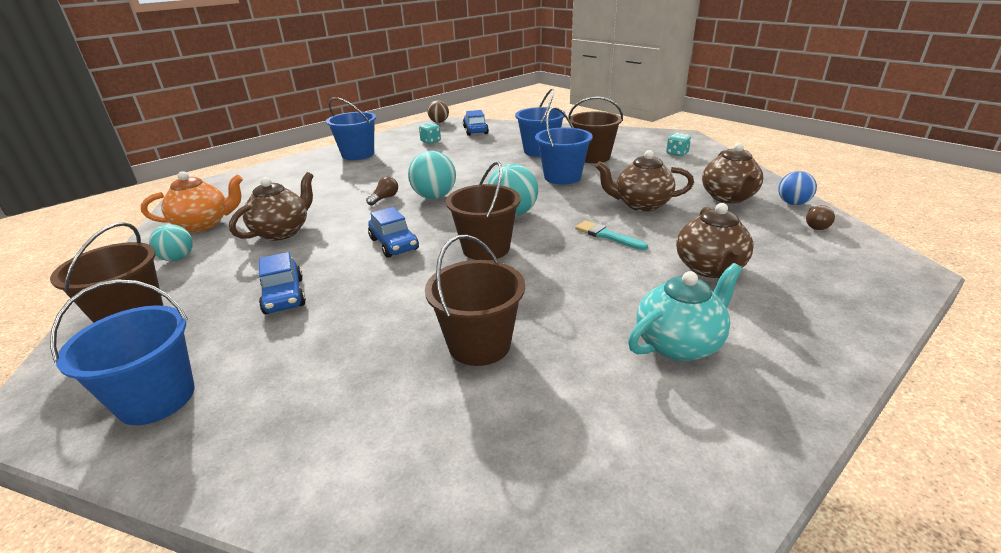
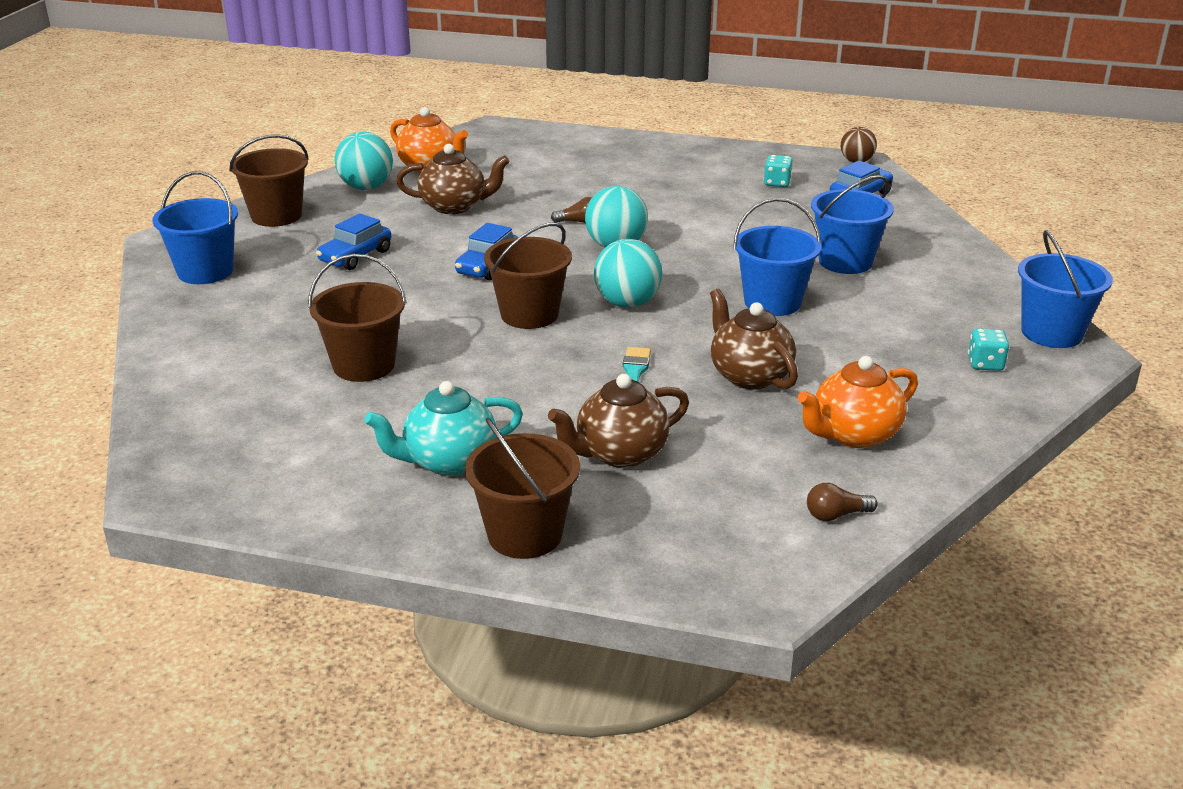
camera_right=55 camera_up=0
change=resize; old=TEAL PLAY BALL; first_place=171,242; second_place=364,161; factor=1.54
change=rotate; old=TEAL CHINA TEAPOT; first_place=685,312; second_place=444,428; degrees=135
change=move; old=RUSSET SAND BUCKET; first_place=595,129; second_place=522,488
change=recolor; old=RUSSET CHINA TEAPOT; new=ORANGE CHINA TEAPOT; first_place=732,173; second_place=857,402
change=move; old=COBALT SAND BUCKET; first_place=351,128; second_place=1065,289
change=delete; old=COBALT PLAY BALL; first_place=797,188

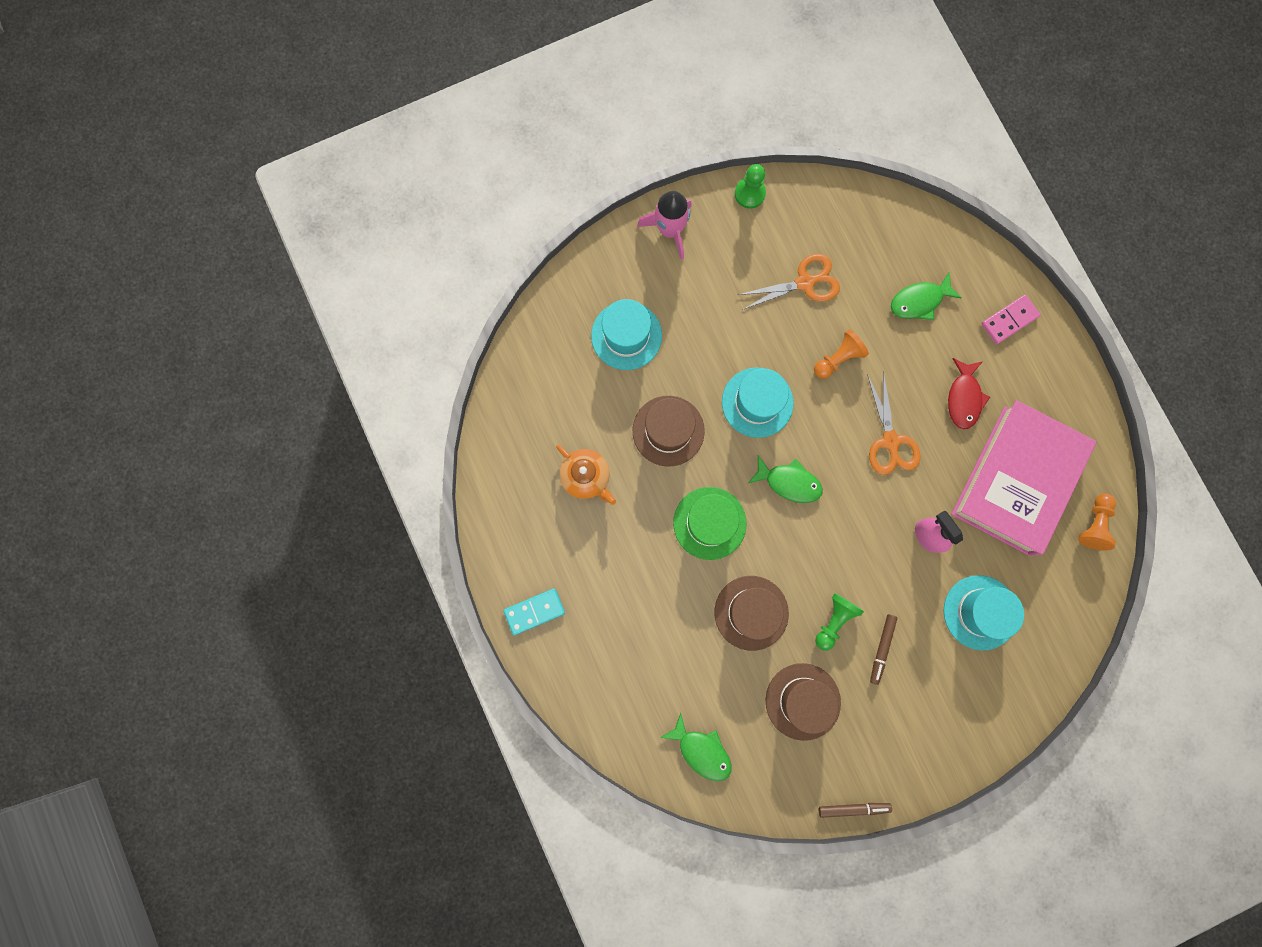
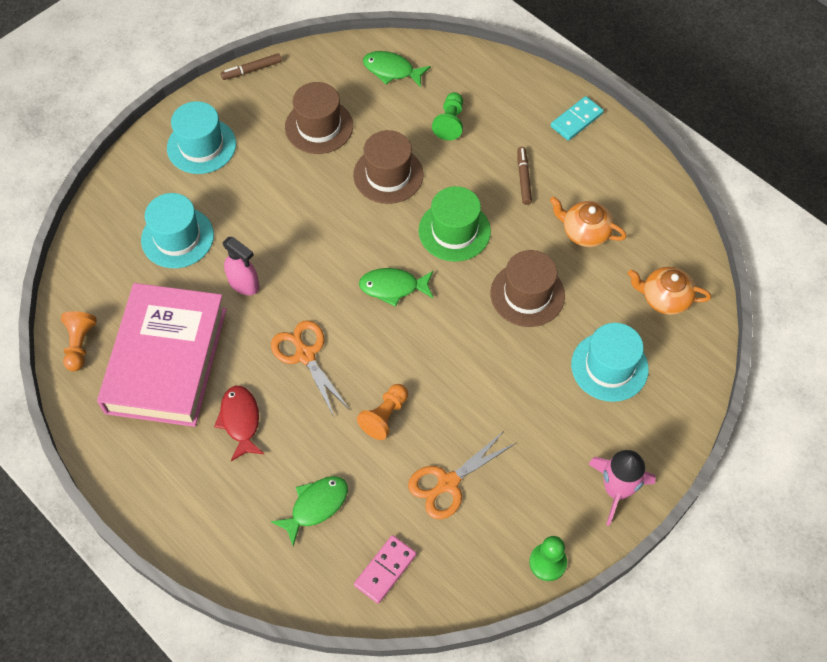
camera_right=160 camera_up=-20
change=move; old=TEAL TALL HAT; first_place=758,402; second_place=201,137
change=move; old=ROSY DOMINO; first_place=1011,319; second_place=385,569
change=move; old=EMERALD PAWN; first_place=839,622; second_place=447,116
change=move; old=RUSSET FELT PEN; first_place=883,649; second_place=524,176
change=insert; new=ORANGE CHINA TEAPOT; second_place=669,291

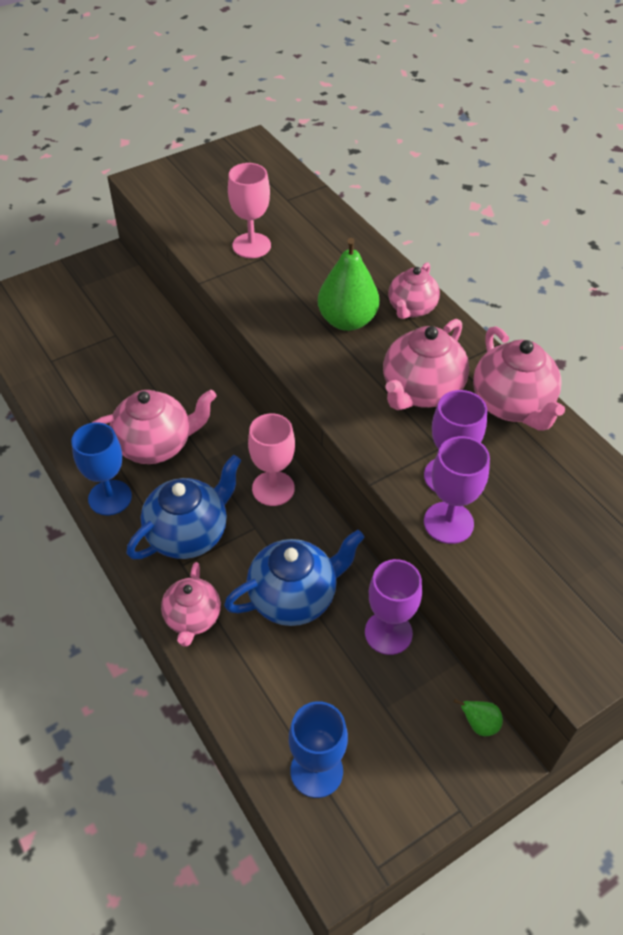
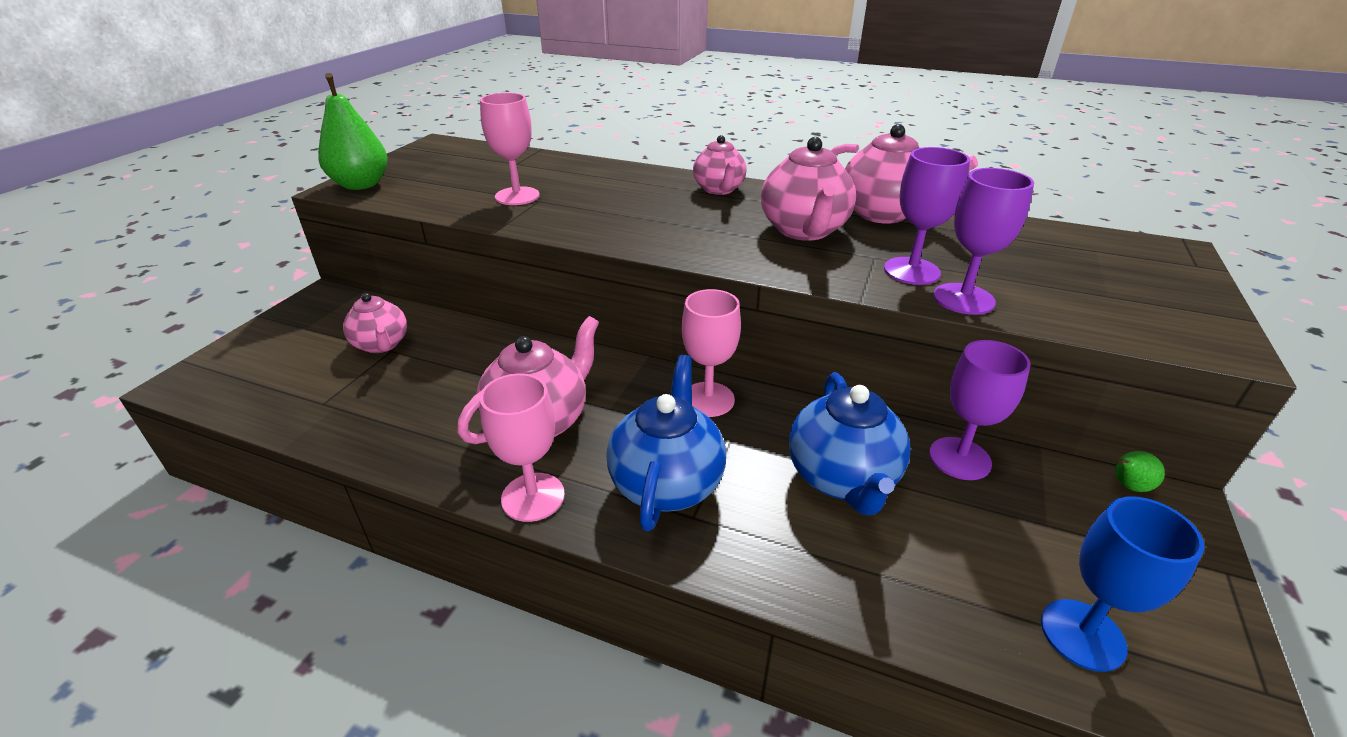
camera_right=-35 camera_up=-15
change=move; old=EMERALD PEAR FRUIT; first_place=348,284; second_place=353,131
change=move; old=ROSY CHINA TEAPOT; first_place=191,604; second_place=375,323
change=recolor; old=COBALT CHALICE; new=ROSY CHALICE; first_place=101,468; second_place=522,447
change=rotate; old=COBALT CHINA TEAPOT; first_place=294,578; second_place=849,443; degrees=150

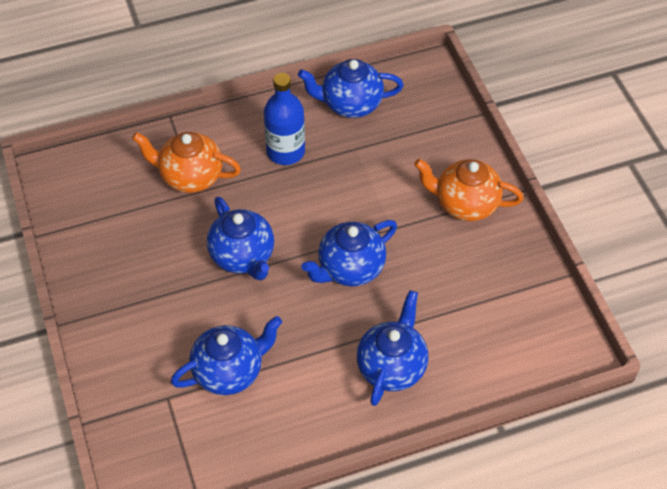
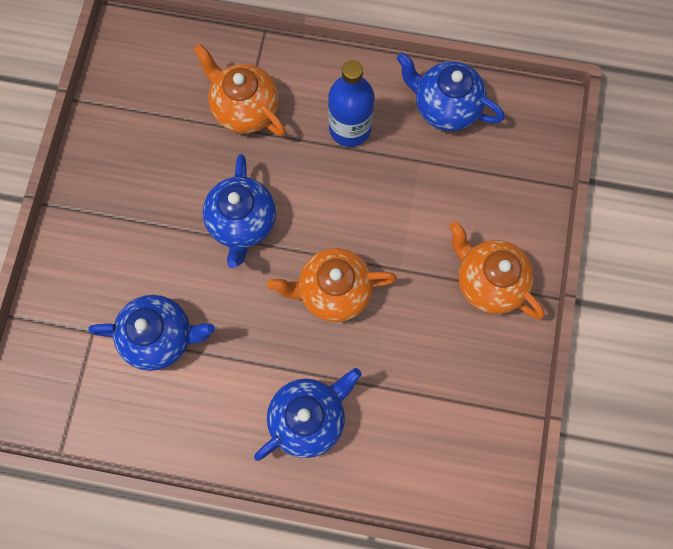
camera_right=30 camera_up=20
change=recolor; old=COBALT CHINA TEAPOT; new=ORANGE CHINA TEAPOT; first_place=349,253; second_place=332,285

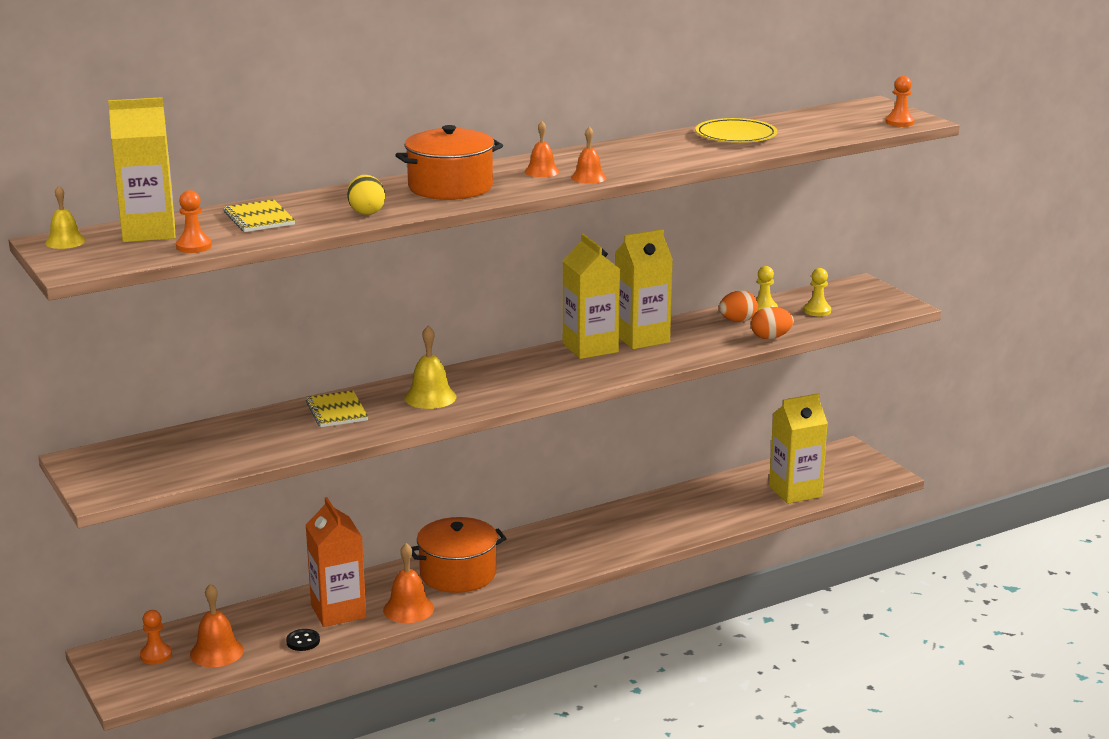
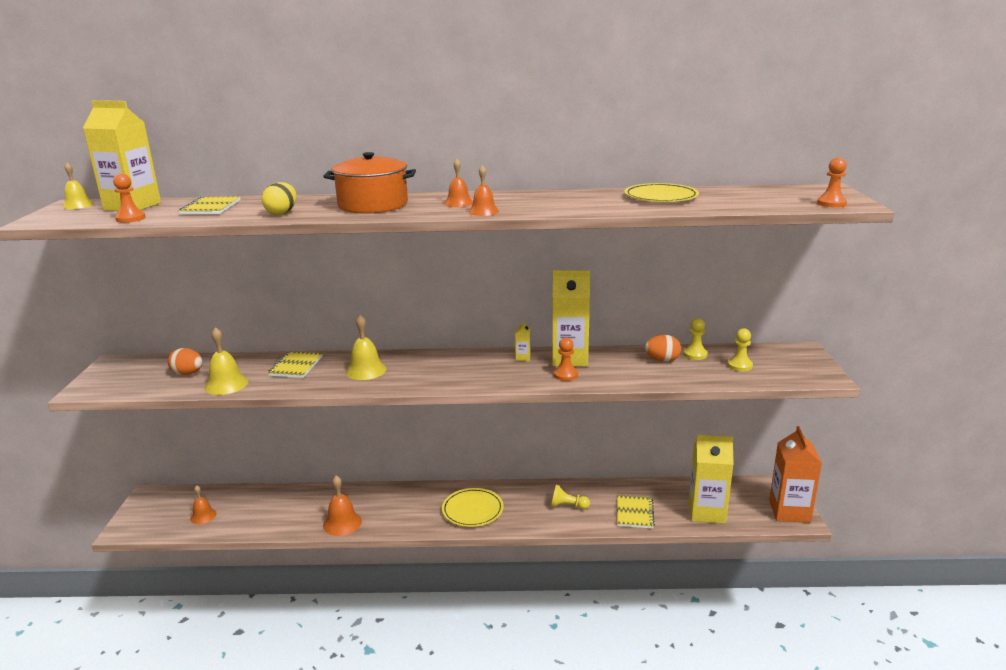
camera_right=30 camera_up=0
change=move; old=ORANGE EGG; first_place=772,323; second_place=185,361
change=resize; old=ORANGE HAND BELL; first_place=217,625; second_place=203,504; factor=0.66
change=insert; new=GOLDEN HAND BELL; second_place=226,361
change=insert; new=GOLDEN DINNER PLATE; second_place=473,507
change=resize; old=GOLDEN JUICE CARTON; first_place=591,296; second_place=523,341; factor=0.4
change=insert; new=GOLDEN PAWN; second_place=570,497
change=move; old=ORANGE PAWN; first_place=156,637; second_place=566,359
change=insert; new=GOLDEN NOTEBOOK; second_place=636,512
change=move; old=ORANGE JUICE CARTON; first_place=336,562; second_place=795,474
change=delete; old=JET-BLACK BUTTON; first_place=303,640
change=delete; old=ORANGE COOKING POT; first_place=459,555

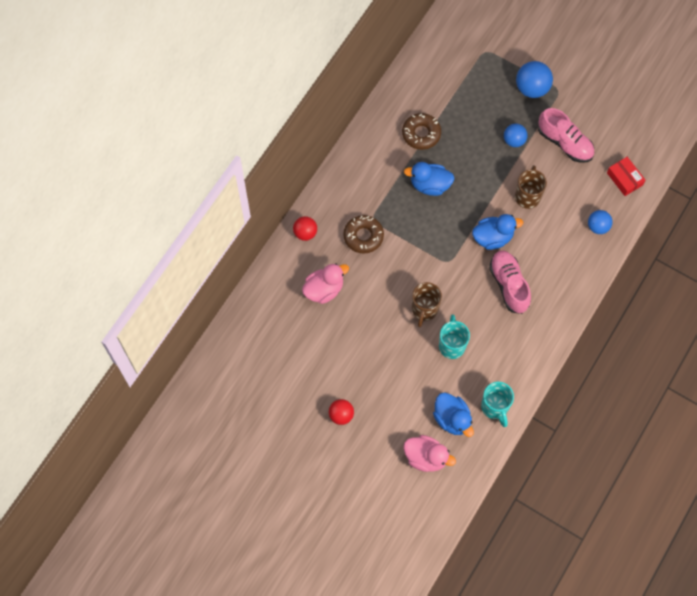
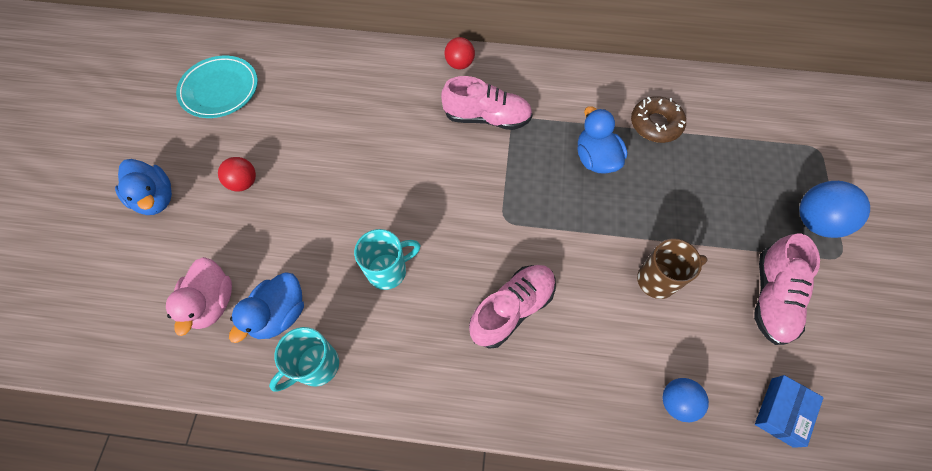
camera_right=65 camera_up=-5
change=move; old=COBALT TOY DUCK; first_place=497,232; second_place=143,187
change=insert; new=TEAL DINNER PLATE; second_place=217,87
change=replace; old=RUSSET GLAZED DONUT; new=ROSY SHOE; first_place=363,234; second_place=487,103
change=recolor; old=CRIMSON PACKAGE; new=COBALT PACKAGE; first_place=626,176; second_place=789,411
change=delete; old=ROSY TOY DUCK; first_place=325,283
change=delete; old=RUSSET MUG; first_place=427,305
change=delete; old=COBALT PLAY BALL; first_place=516,135

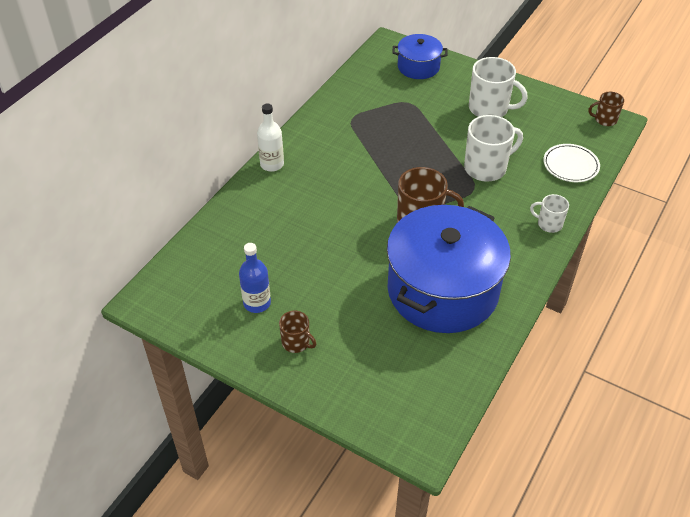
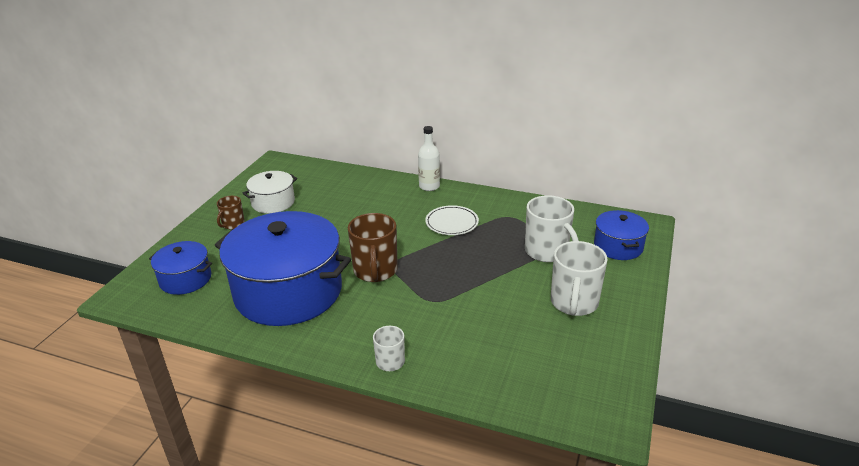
camera_right=80 camera_up=-15
change=insert; new=COBALT COOKING POT; second_place=180,268
change=replace; old=COBALT BOTTLE; new=SNOW-WHITE COOKING POT; first_place=255,278; second_place=270,192
change=move; old=SNOW-WHITE DINNER PLATE; first_place=571,163; second_place=452,220
change=move; old=SNOW-WHITE MUG; first_place=493,148; second_place=552,228
change=delete; old=RUSSET MUG; first_place=606,109

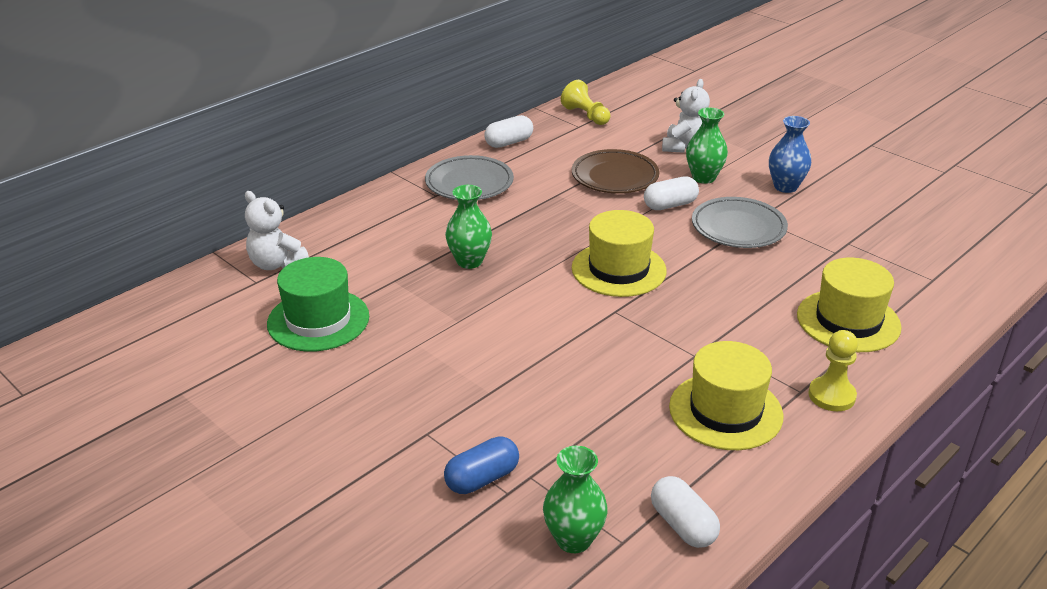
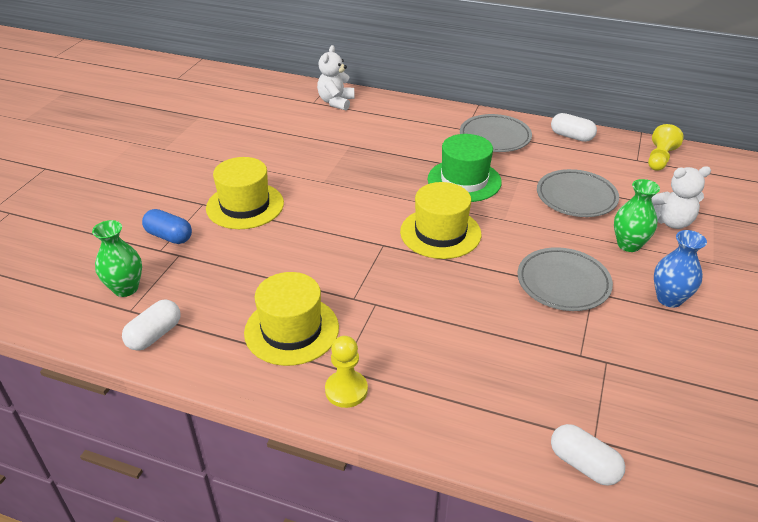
camera_right=65 camera_up=5
change=move; old=GOLDEN TALL HAT; first_place=849,304; second_place=245,193
change=move; old=EMERALD TALL HAT; first_place=318,304; second_place=465,168
change=recolor; old=RUSSET DINNER PLATE; new=GRAY DINNER PLATE; first_place=616,171; second_place=578,193
change=move; old=SNOW-WHITE PILL SHAPE; first_place=671,193; second_place=588,455
change=delete; old=EMERALD VASE; first_place=468,227

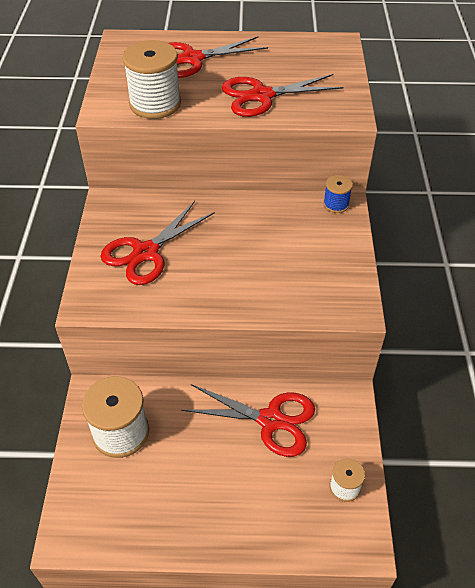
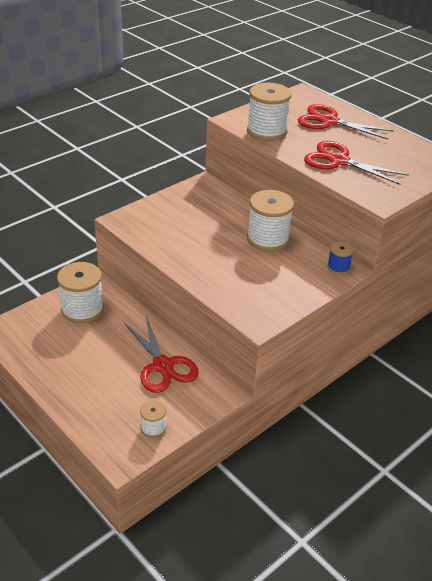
camera_right=45 camera_up=-10
change=insert; new=SNOW-WHITE BOBBIN; second_place=270,221
change=delete; old=CRIMSON SCISSORS; first_place=157,243

